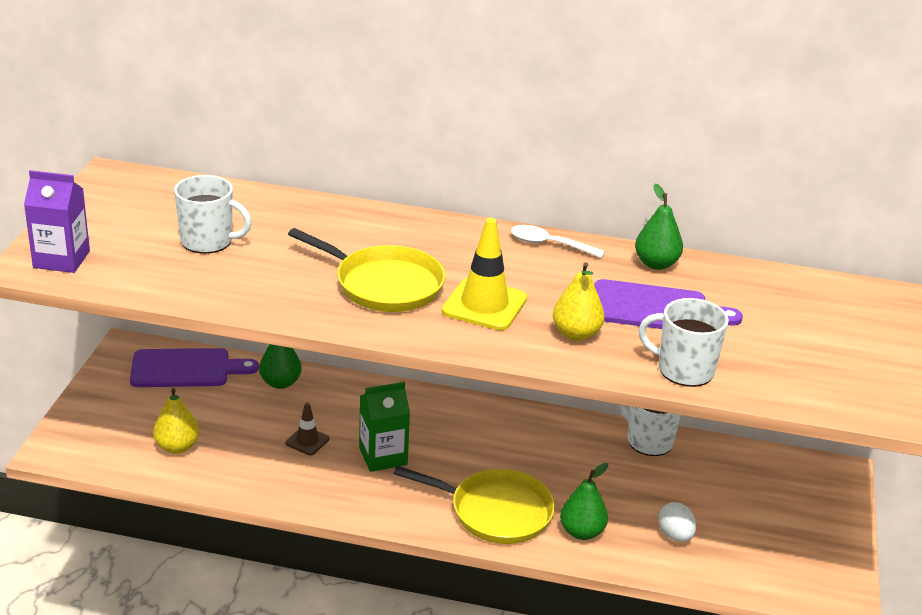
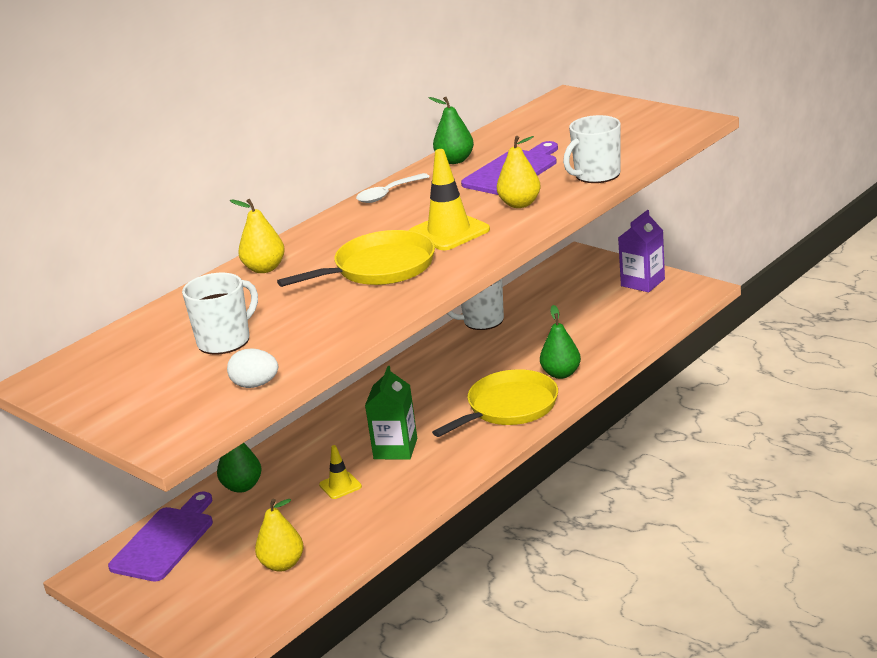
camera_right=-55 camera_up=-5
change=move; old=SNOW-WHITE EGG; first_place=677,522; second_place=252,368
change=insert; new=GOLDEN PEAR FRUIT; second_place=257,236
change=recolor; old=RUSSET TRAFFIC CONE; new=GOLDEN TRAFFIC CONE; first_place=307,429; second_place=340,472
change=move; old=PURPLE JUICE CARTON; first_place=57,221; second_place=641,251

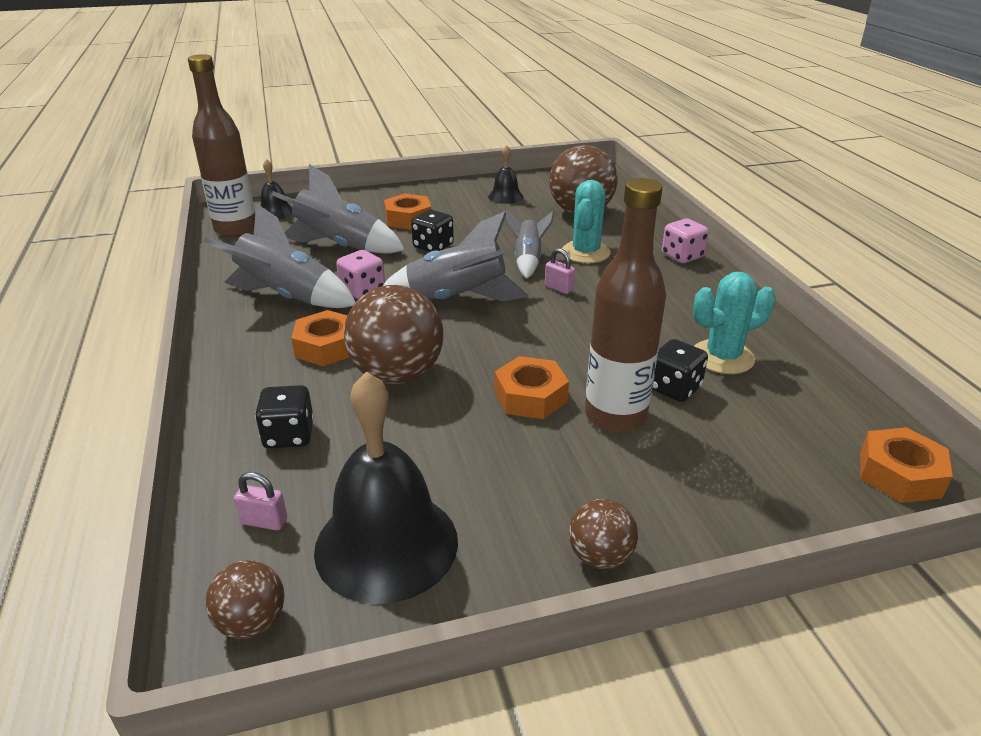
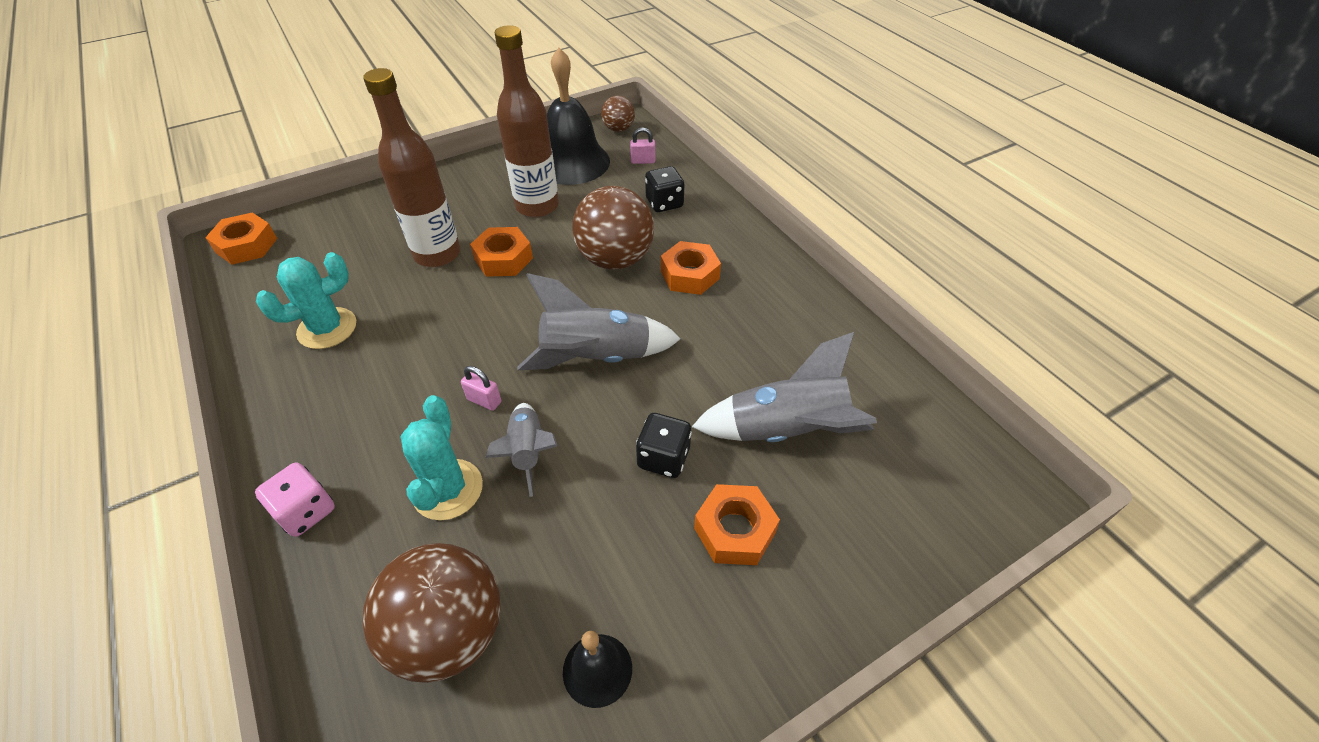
camera_right=165 camera_up=15
change=move; old=RUSSET BOTTLE; first_place=221,145; second_place=527,121
change=delete; old=GRAY SPACESHIP; first_place=279,255
change=delete; old=JET-BLACK HAND BELL; first_place=276,189
change=delete; old=ROSY DIE; first_place=360,274
change=delete; old=RUSSET PLAY BALL; first_place=603,534
change=delete; old=JET-BLACK DIE; first_place=680,370

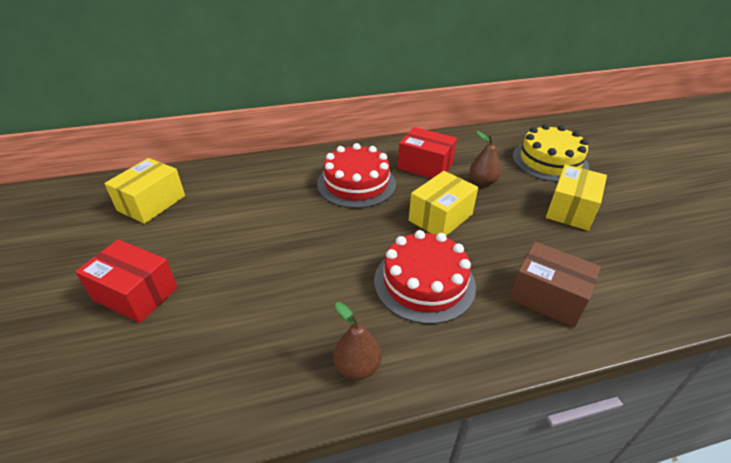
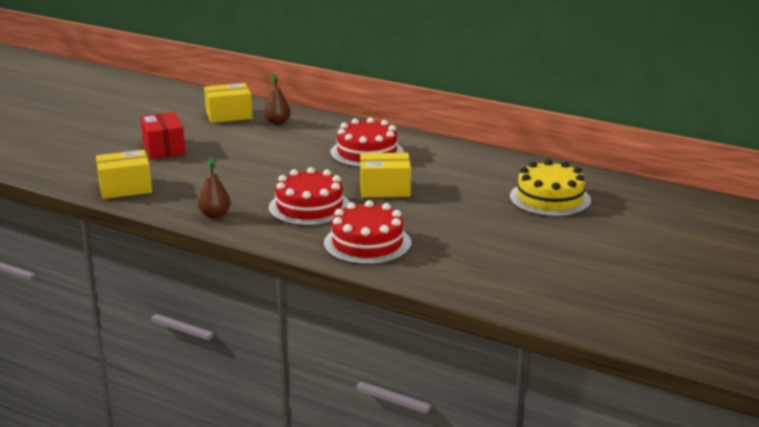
camera_right=45 camera_up=-15
change=move; old=GOLDEN PACKAGE; first_place=576,197; second_place=124,174
change=move; old=RUSSET PEAR FRUIT; first_place=485,158; second_place=277,99
change=replace; old=RUSSET PACKAGE; new=CRIMSON GATEAU; first_place=555,284; second_place=367,232
change=delete; old=CRIMSON PACKAGE; first_place=427,153

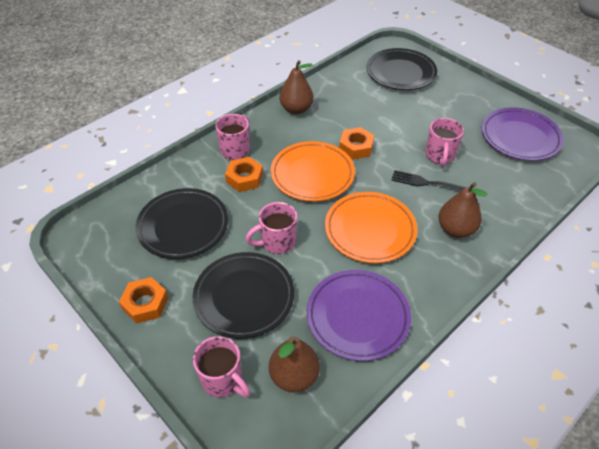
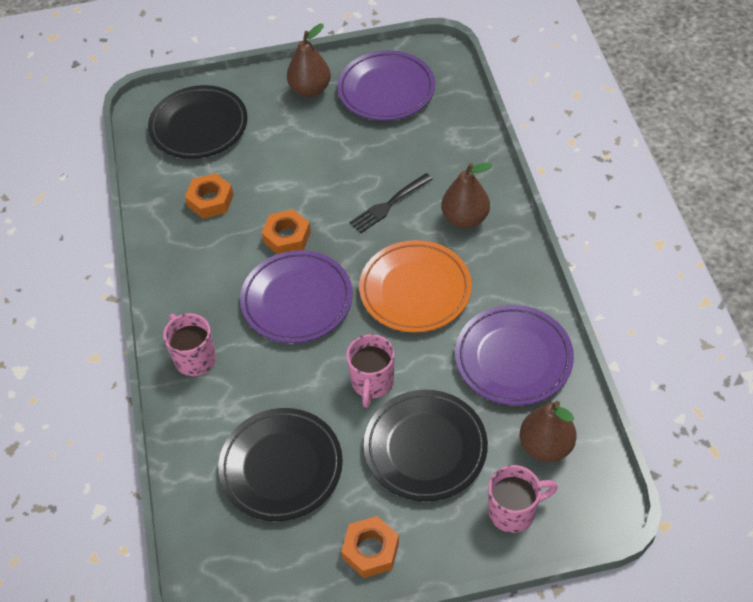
camera_right=-55 camera_up=5
change=move; old=ORANGE HEX NUT; first_place=244,174; second_place=209,196
change=recolor; old=ORANGE DINNER PLATE; new=PURPLE DINNER PLATE; first_place=313,171; second_place=296,296
change=move; old=RUSSET PEAR FRUIT; first_place=297,87; second_place=309,60
change=delete; old=ROSY MUG; first_place=444,142

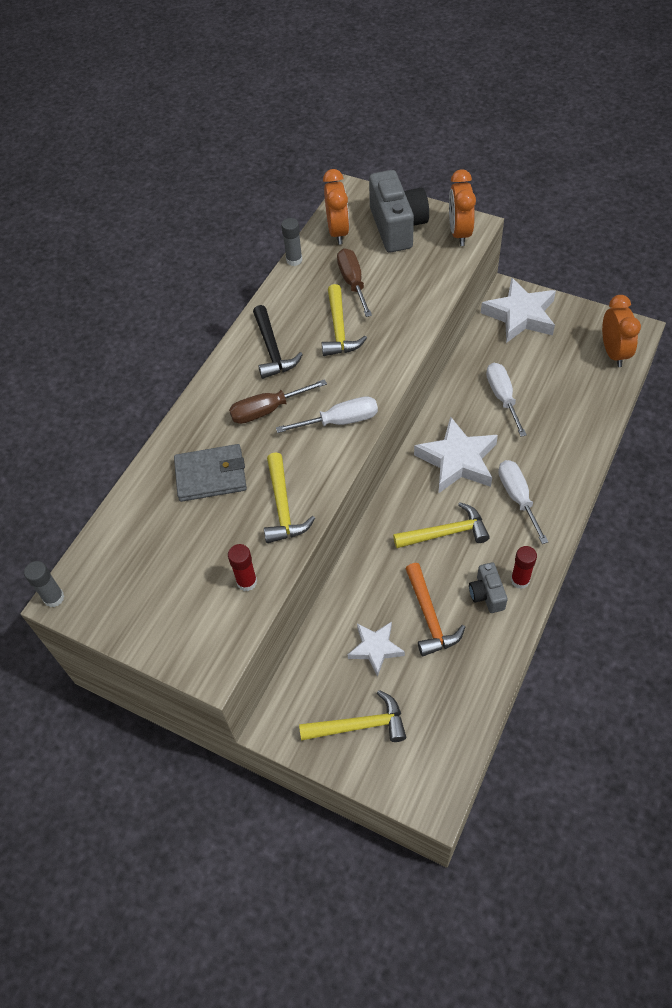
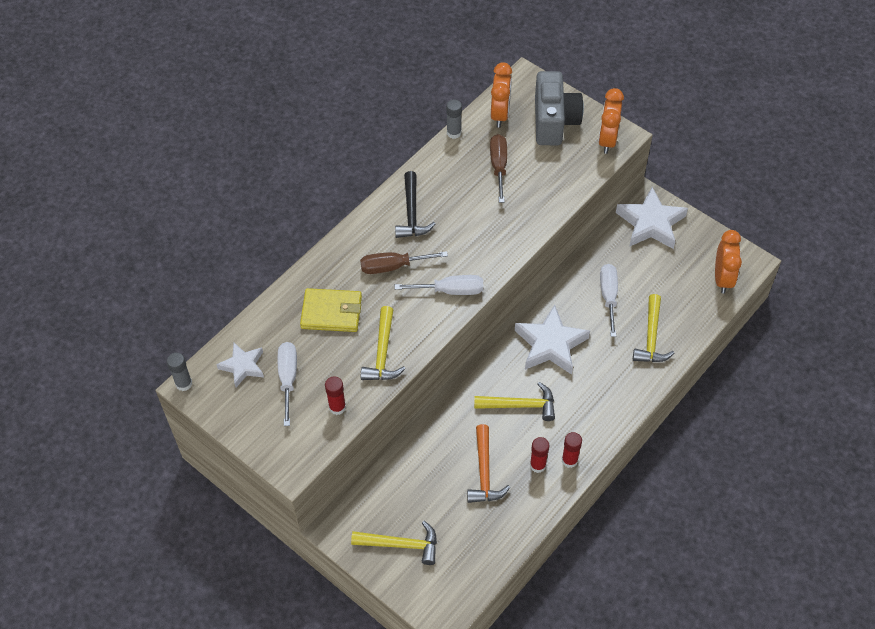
camera_right=10 camera_up=0
change=move; old=SNOW-WHITE STAR; first_place=376,649; second_place=240,365
change=move; old=SNOW-WHITE HAND SCREWDRIVER; first_place=523,502; second_place=287,384
change=recolor; old=GRAY BILLFOLD; new=GOLDEN BILLFOLD; first_place=210,473; second_place=331,310
change=replace; old=GRAY COMPACT CAMERA; new=CRIMSON STICK OF GLUE; first_place=488,587; second_place=539,455
change=move; old=GOLDEN CLAW HAMMER; first_place=344,320; second_place=653,328

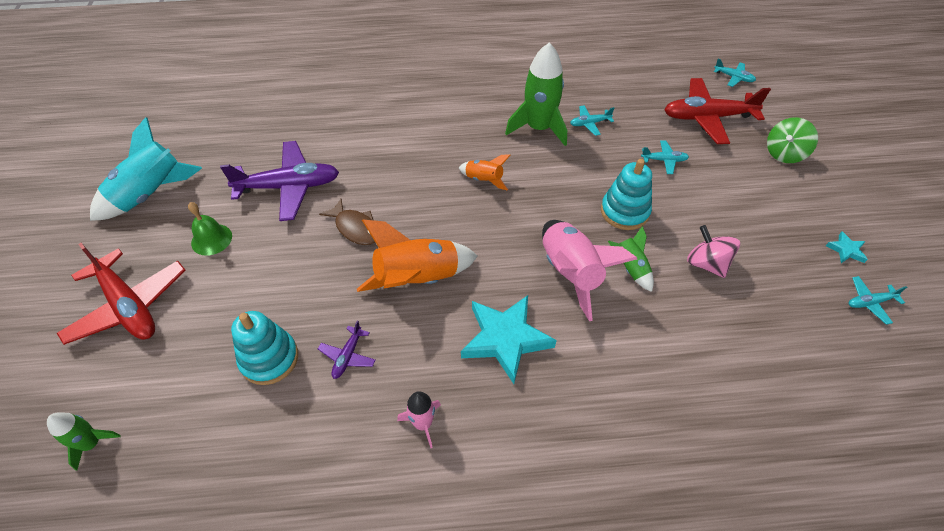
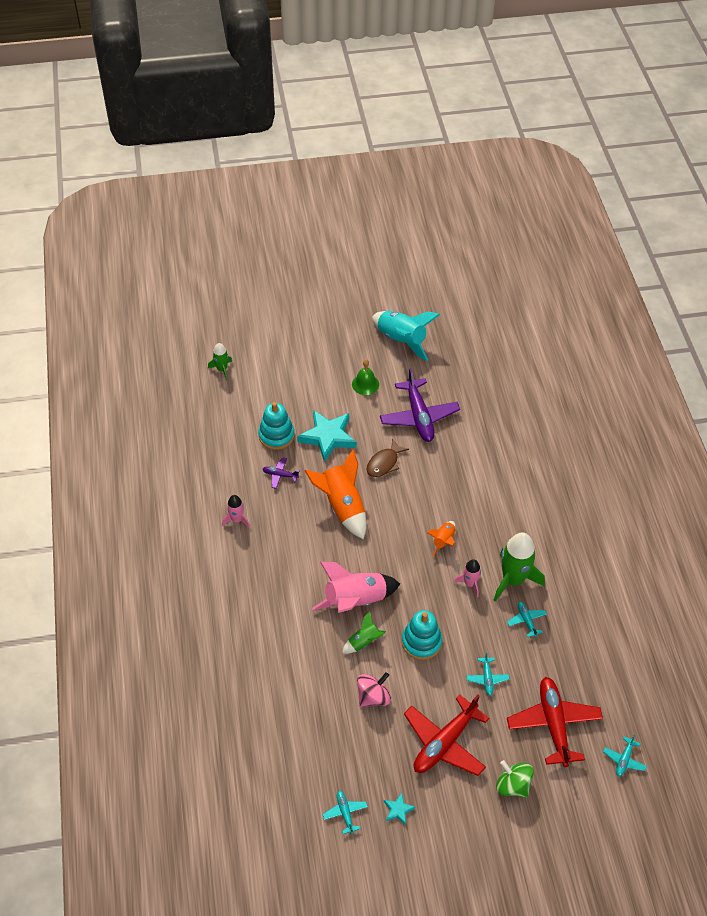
camera_right=85 camera_up=0
change=move; old=TEAL STAR; first_place=509,339; second_place=327,436
change=move; old=CRIMSON PLANE; first_place=121,294; second_place=446,735
change=insert; new=ROSY SPACESHIP; second_place=467,578

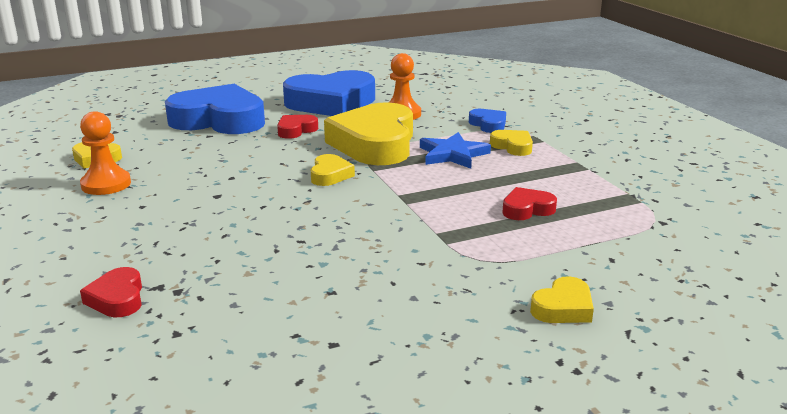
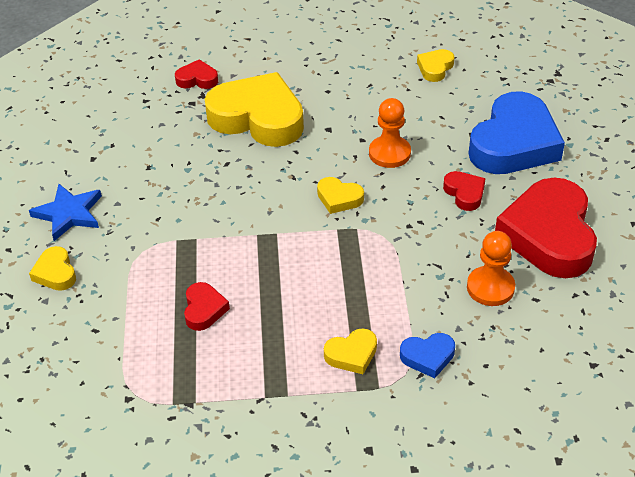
camera_right=110 camera_up=20
change=move; old=COBALT STAR; first_place=455,150; second_place=65,212
change=move; old=GOLDEN LOVE HEART; first_place=368,133; second_place=254,109
change=move; old=ORANGE PAWN; first_place=105,153; second_place=390,133
change=recolor; old=COBALT LOVE HEART; new=CRIMSON LOVE HEART; first_place=329,93; second_place=546,228

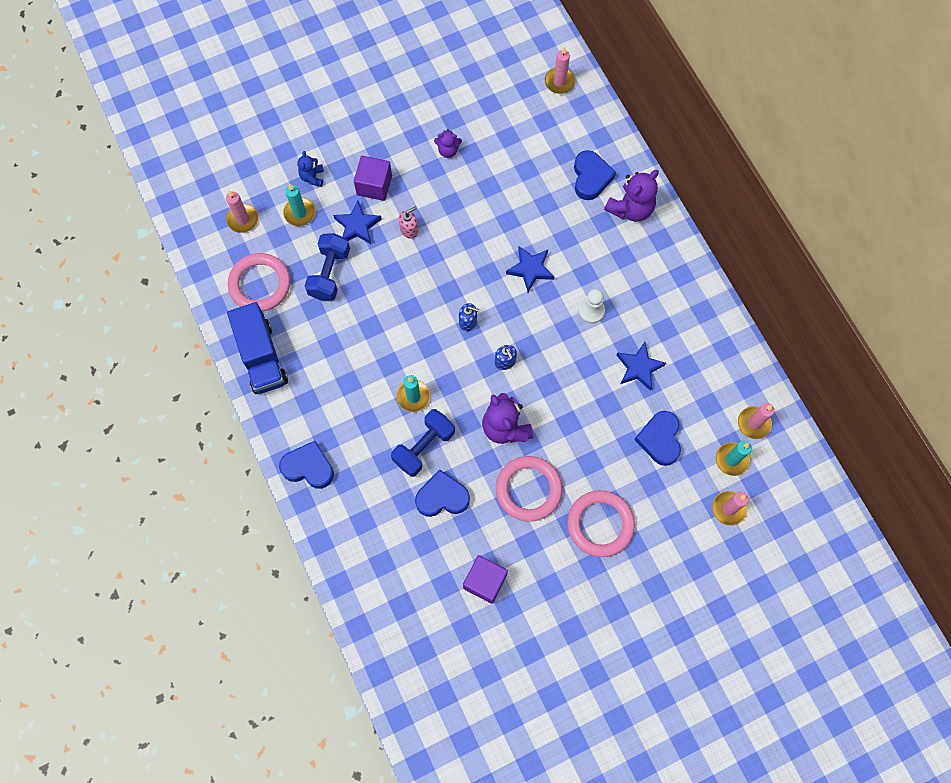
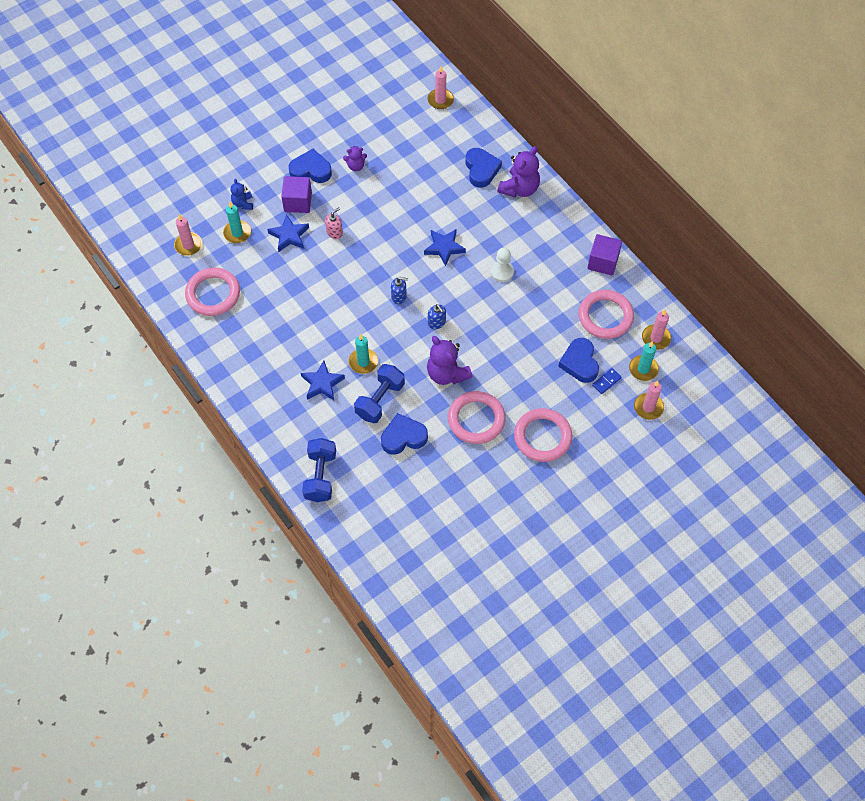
camera_right=-10 camera_up=-10
change=move; old=COBALT LOVE HEART; first_place=306,465; second_place=310,166
change=move; old=COBALT STAR; first_place=641,366; second_place=323,380
change=move; old=COBALT HAND WEIGHT; first_place=327,267; second_place=319,470
change=insert; new=ROSY TORUS; second_place=606,314
change=move; old=PURPLE SOLID CUBE; first_place=485,579; second_place=605,255
change=insert; new=COBALT DOMINO; second_place=606,381
change=delete; old=COBALT TRUCK; first_place=257,348

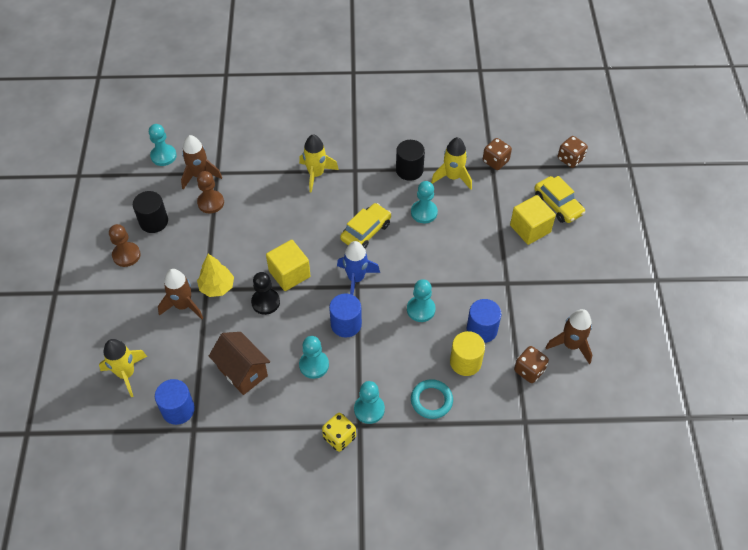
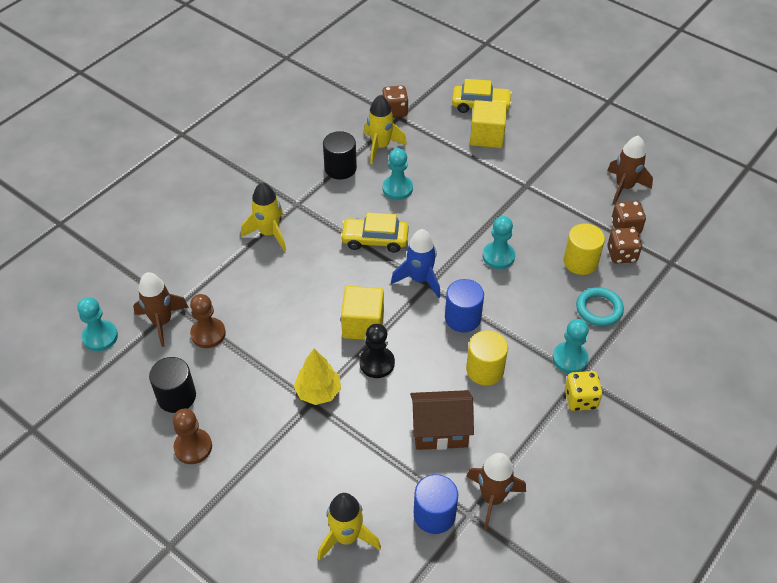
camera_right=-50 camera_up=-5
change=rotate; old=GOLDEN CAR; first_place=365,226; second_place=374,232; degrees=-75
change=replace; old=TEAL PAWN; new=GOLDEN SOLID CYLINDER; first_place=314,357; second_place=487,357
change=move; old=RUSSET SPACESHIP; first_place=180,294; second_place=496,491
change=move; old=RUSSET DIE; first_place=573,152; second_place=624,246
change=delete; old=COBALT SOLID CYLINDER; first_place=484,321

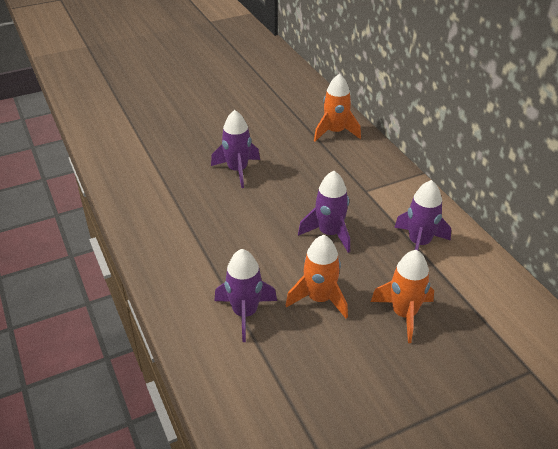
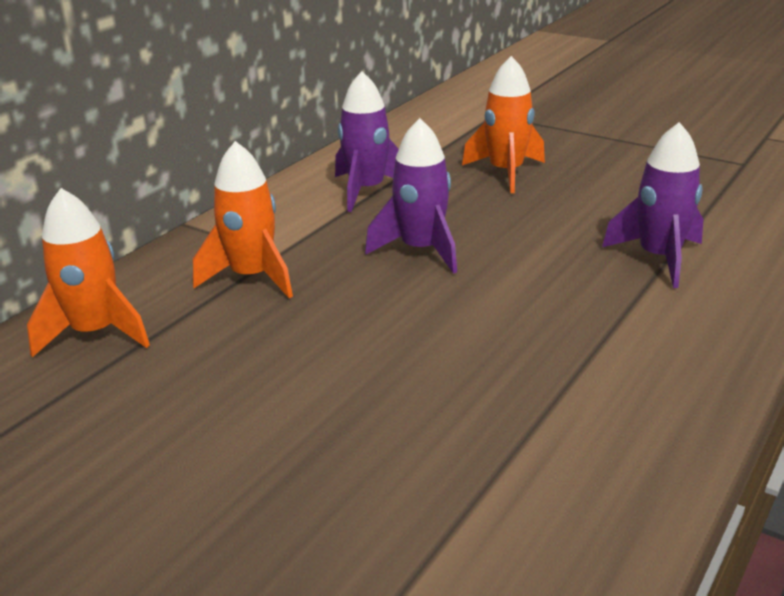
camera_right=-120 camera_up=-10
change=move; old=ORANGE SPACESHIP; first_place=316,277; second_place=243,219
change=delete; old=PURPLE SPACESHIP; first_place=235,149

